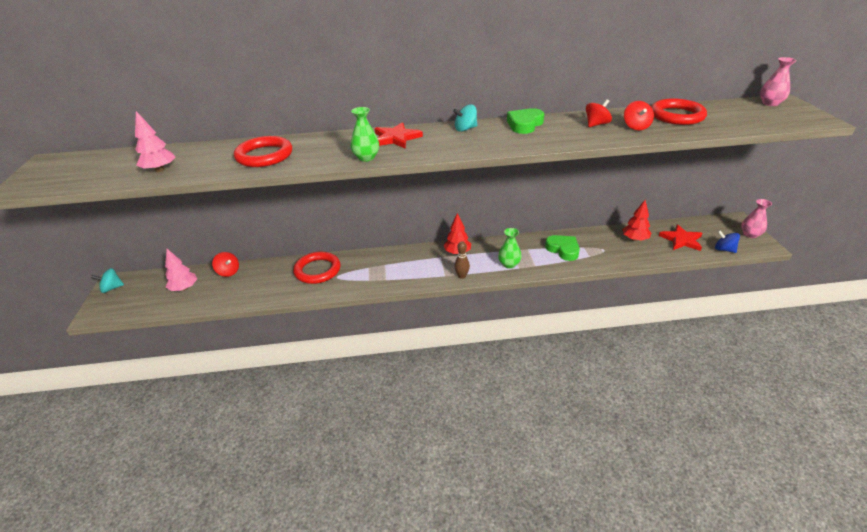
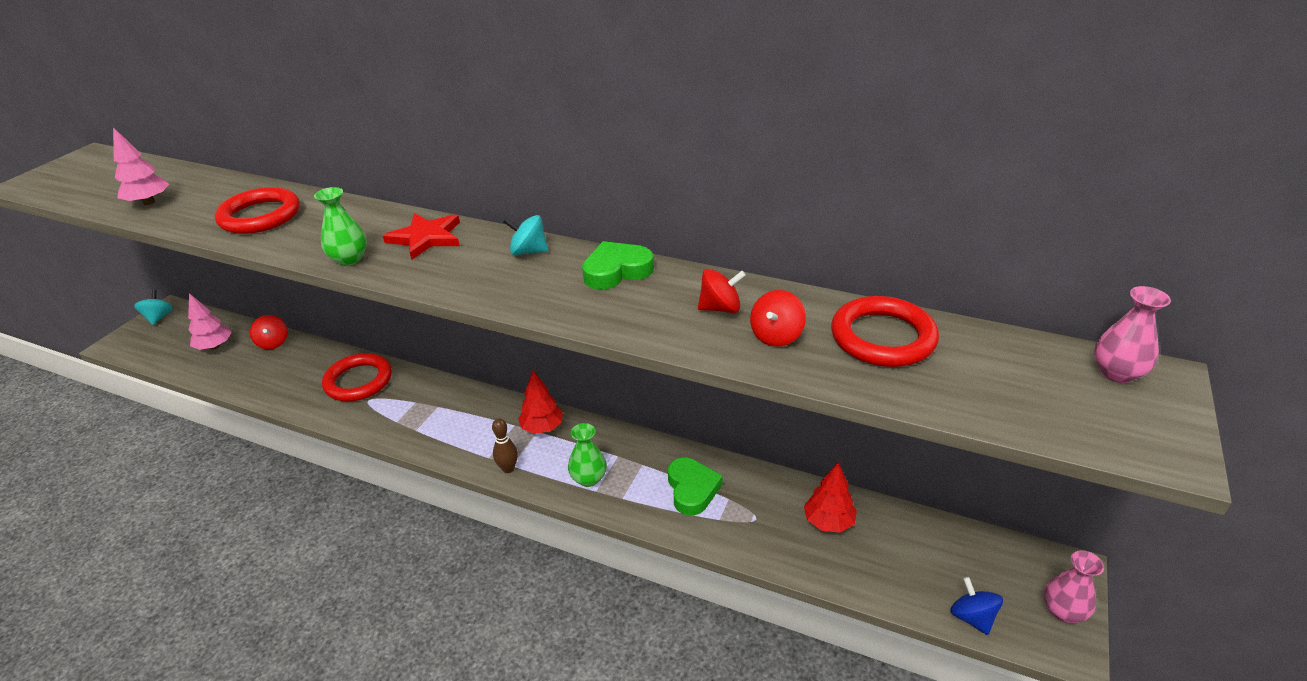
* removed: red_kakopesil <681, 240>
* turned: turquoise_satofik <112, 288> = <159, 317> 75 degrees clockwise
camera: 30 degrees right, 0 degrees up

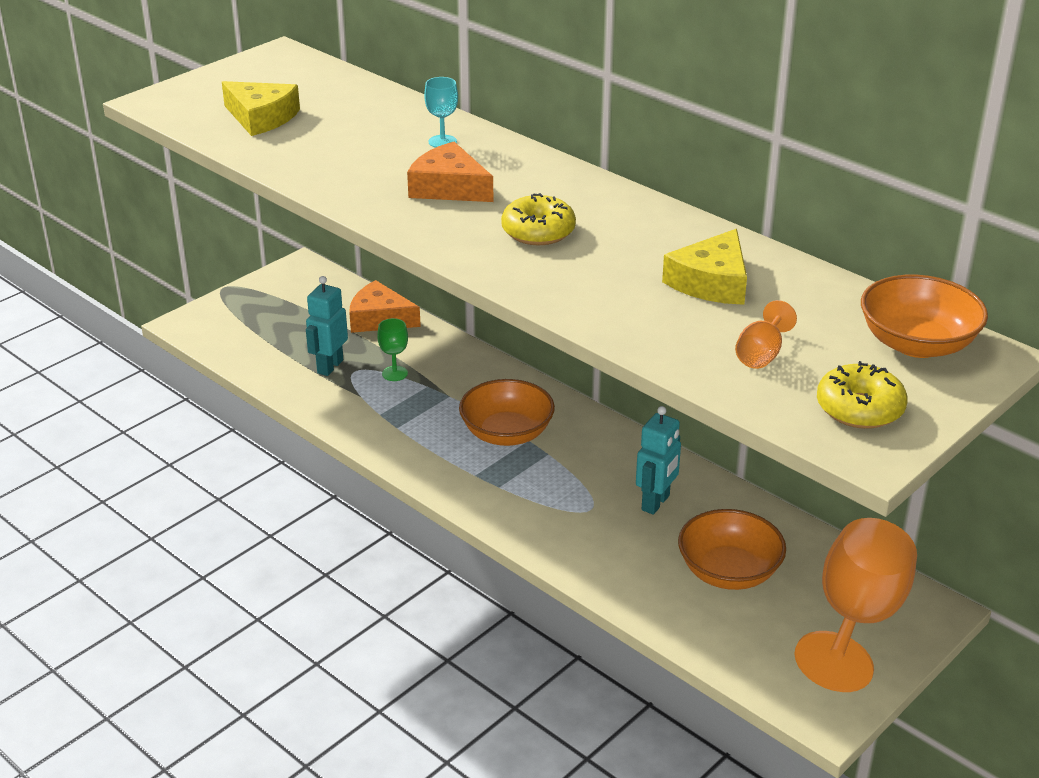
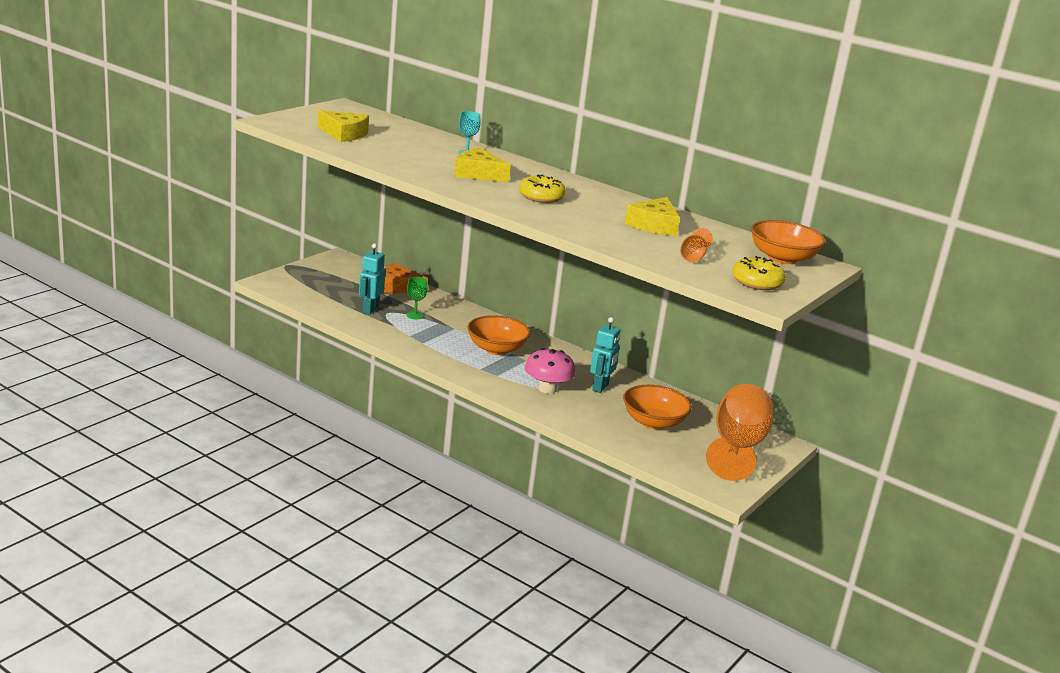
* recoloured: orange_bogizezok <449, 187> to yellow_bogizezok <478, 174>
* added: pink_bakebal <547, 389>
camera: 10 degrees left, 10 degrees down

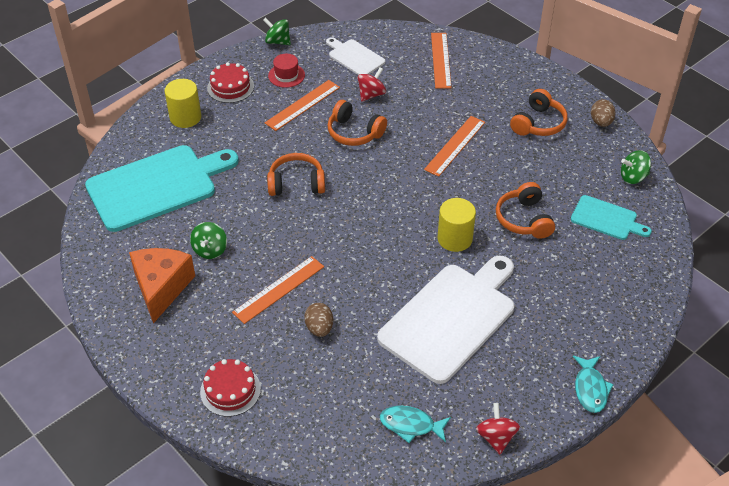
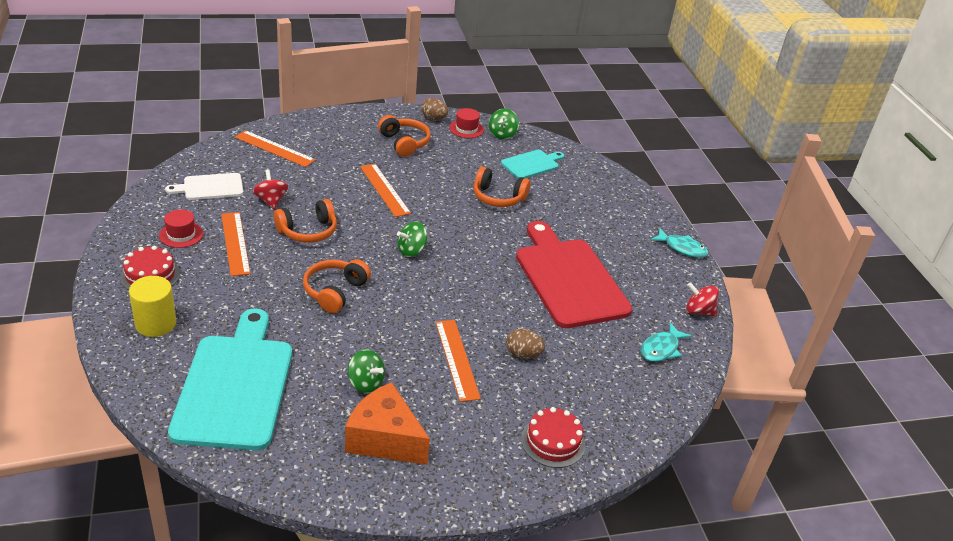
* moved: green_satofik <278, 41> to <411, 251>
* removed: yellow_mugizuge <455, 238>
* recoloured: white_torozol <451, 318> to red_torozol <569, 279>
* added: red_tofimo <466, 129>
camera: 65 degrees left, 10 degrees down

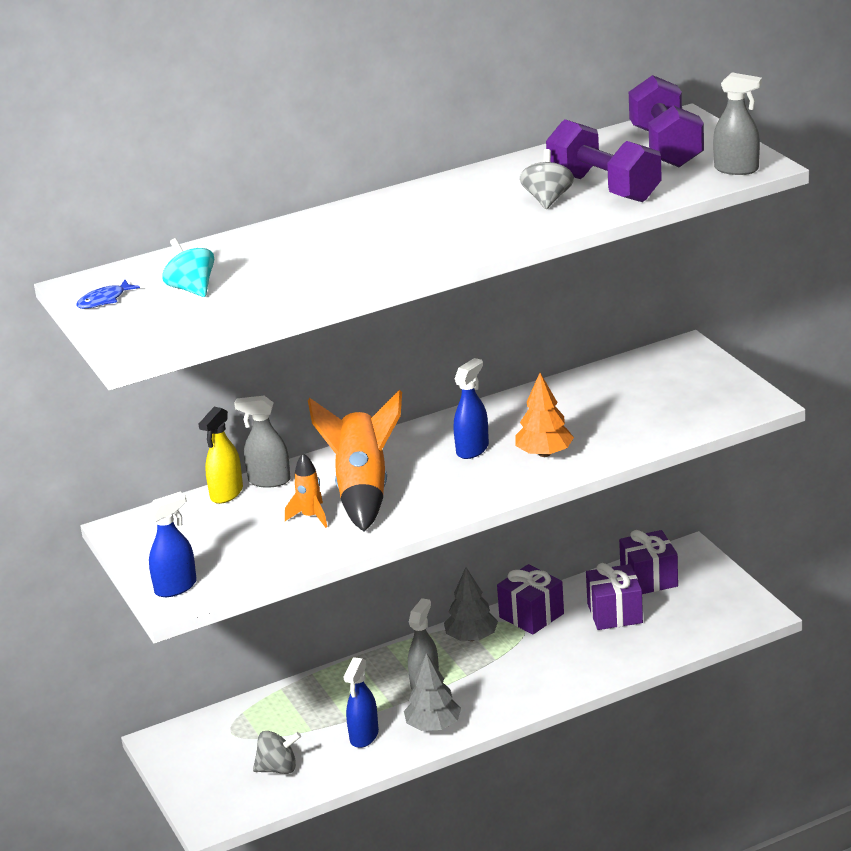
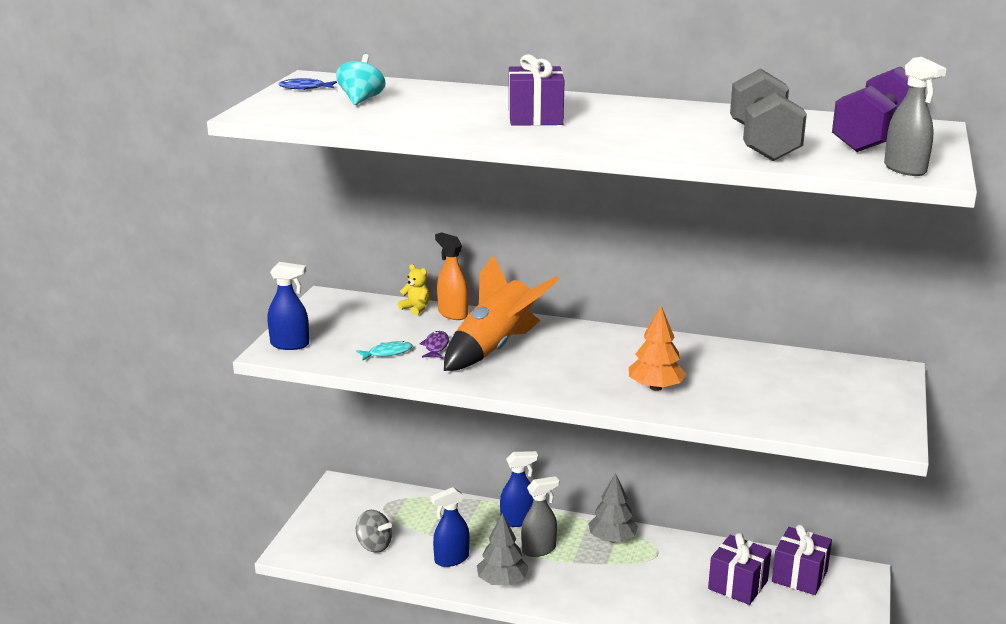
* recoloured: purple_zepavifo <604, 188> to grey_zepavifo <763, 143>
* removed: grey_satofik <547, 199>
* moved: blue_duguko <472, 449> to <518, 520>
* recoloured: grey_duguko <269, 480> to orange_duguko <452, 313>
* replaced: yellow_duguko <226, 493> to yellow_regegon <416, 308>
* replaced: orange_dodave <311, 517> to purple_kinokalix <436, 346>
* moved: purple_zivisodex <531, 615> to <535, 117>
* added: turquoise_kinokalix <387, 353>
camera: 40 degrees right, 5 degrees down

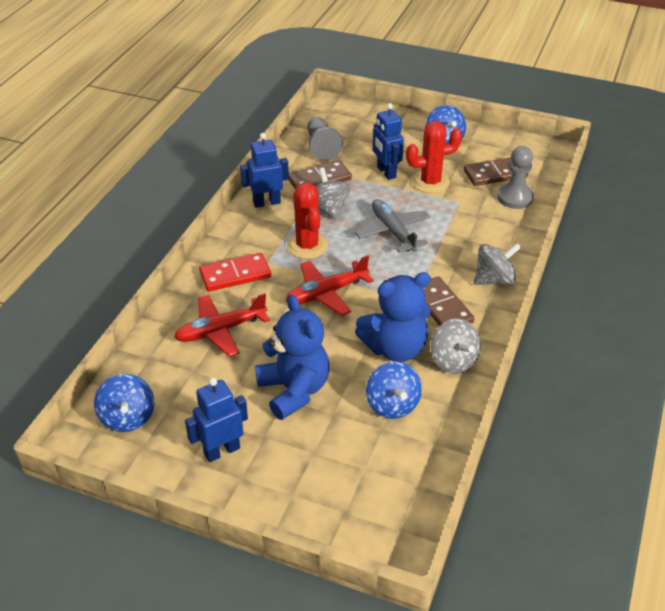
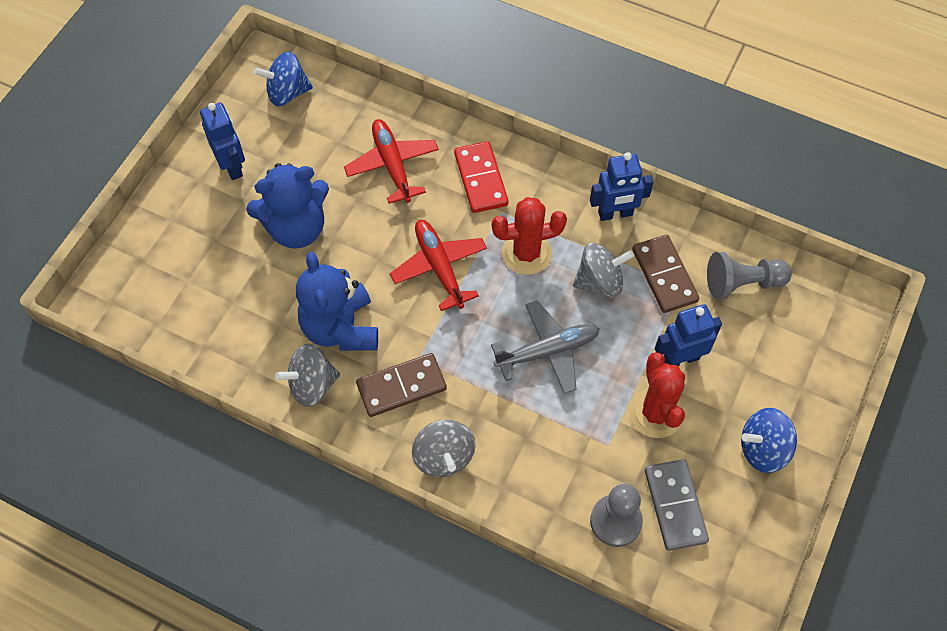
* turned: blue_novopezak <266, 202> = <615, 214> 90 degrees clockwise
* recoloured: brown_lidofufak <495, 174> to grey_lidofufak <675, 506>
* removed: blue_satofik <392, 405>
camera: 95 degrees right, 20 degrees up

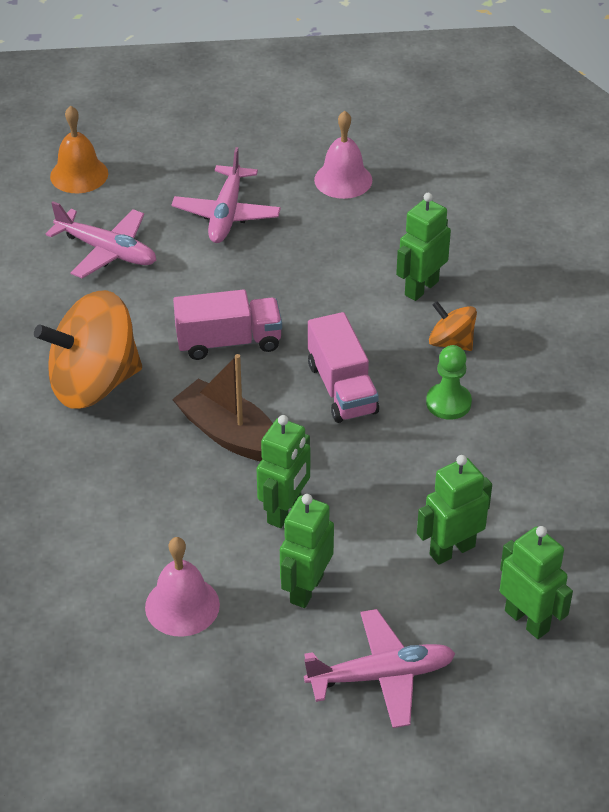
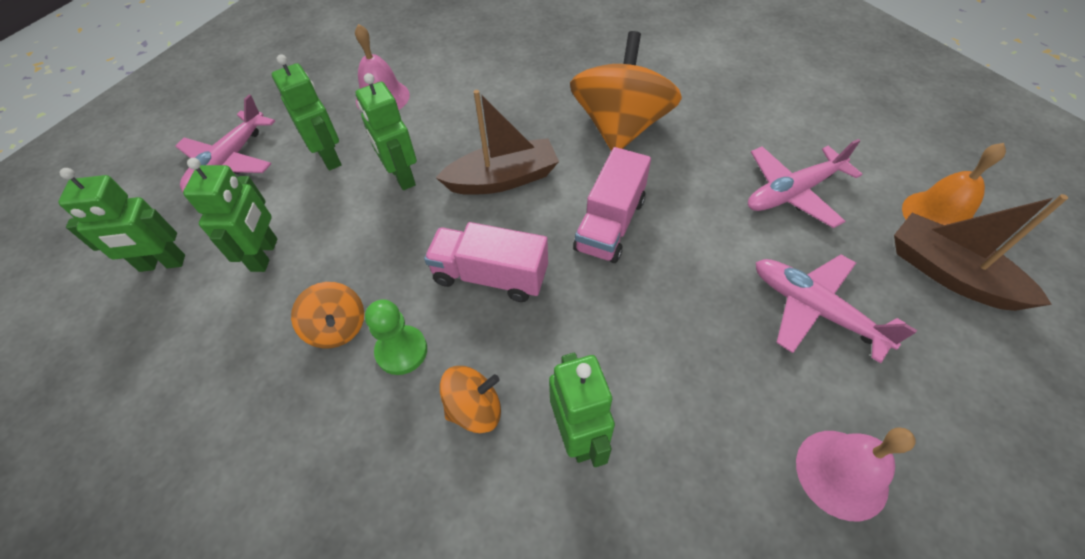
* added: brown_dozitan <949, 274>
* added: orange_satofik <337, 328>
camera: 125 degrees right, 10 degrees up

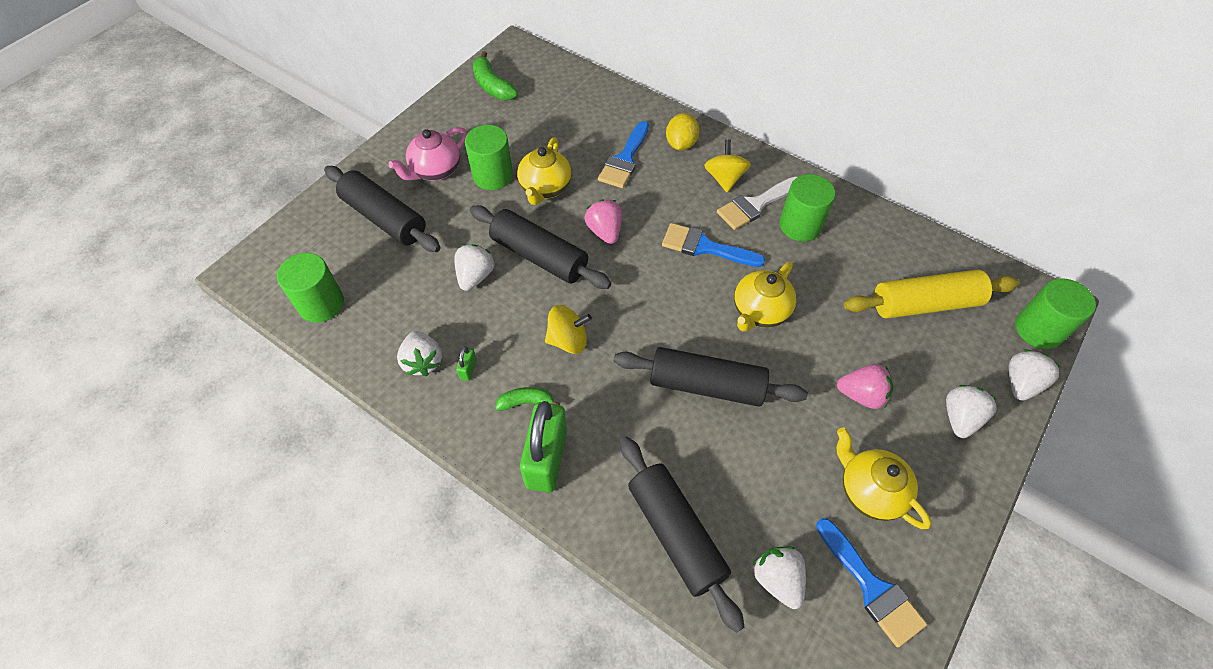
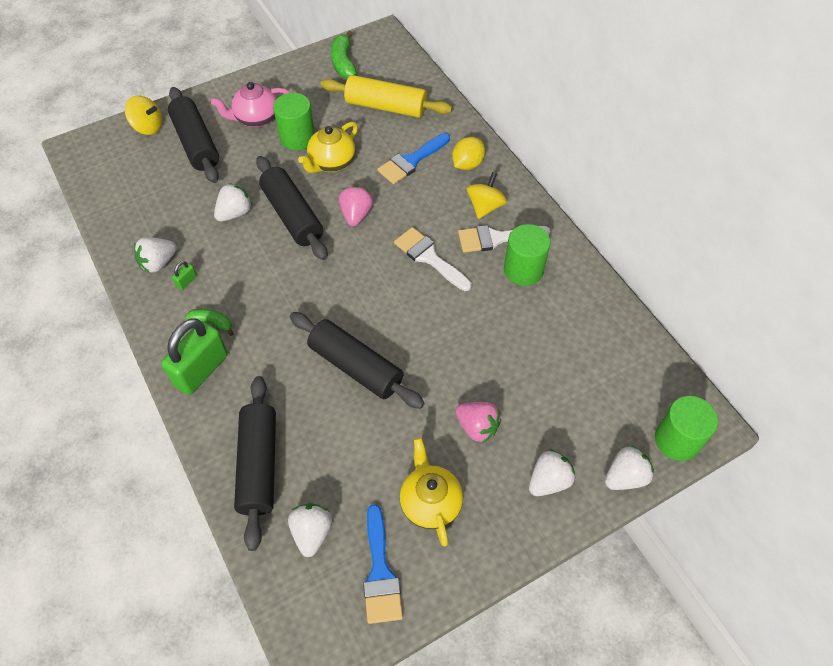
* recoloured: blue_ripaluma <705, 247> to white_ripaluma <429, 257>
* removed: green_mugizuge <321, 304>
* removed: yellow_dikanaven <759, 312>
* moved: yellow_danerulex <924, 303> to <386, 106>
* moved: yellow_satofik <568, 340> to <148, 127>
* turned: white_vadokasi <423, 361> = <158, 263> 45 degrees clockwise
camera: 25 degrees right, 0 degrees up

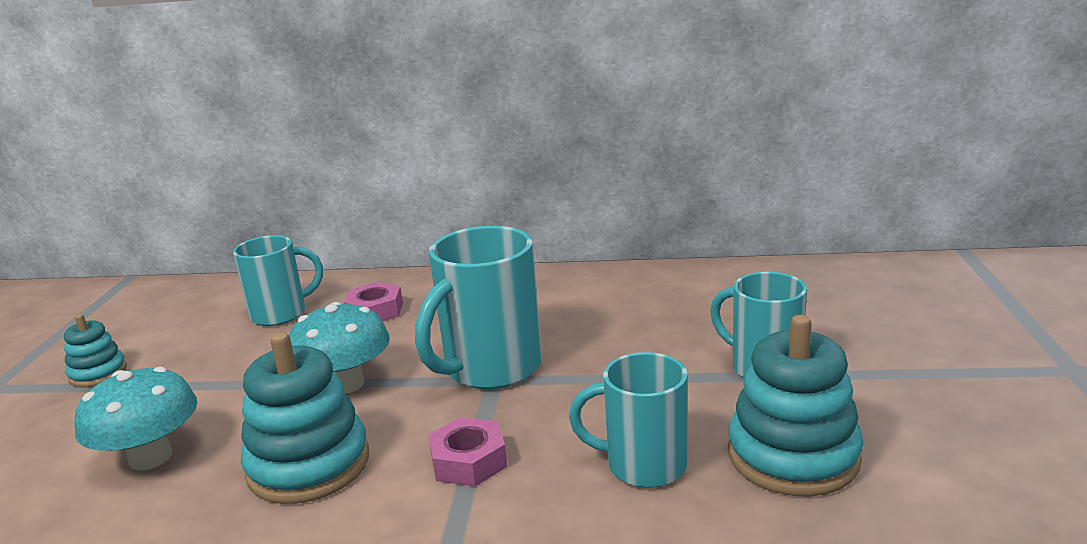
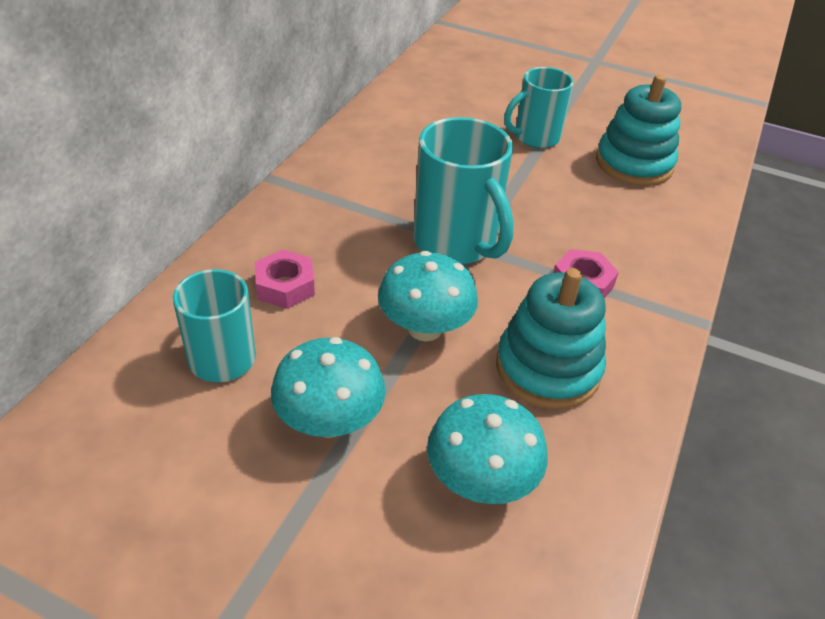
* removed: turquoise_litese <98, 373>
* removed: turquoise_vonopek <643, 465>
* added: turquoise_bakebal <329, 421>
camera: 75 degrees left, 20 degrees up

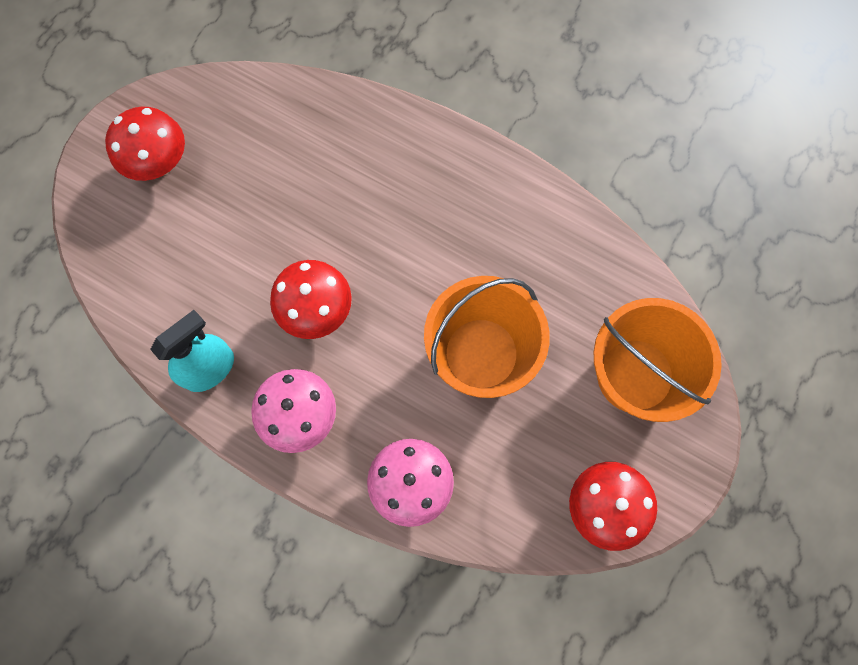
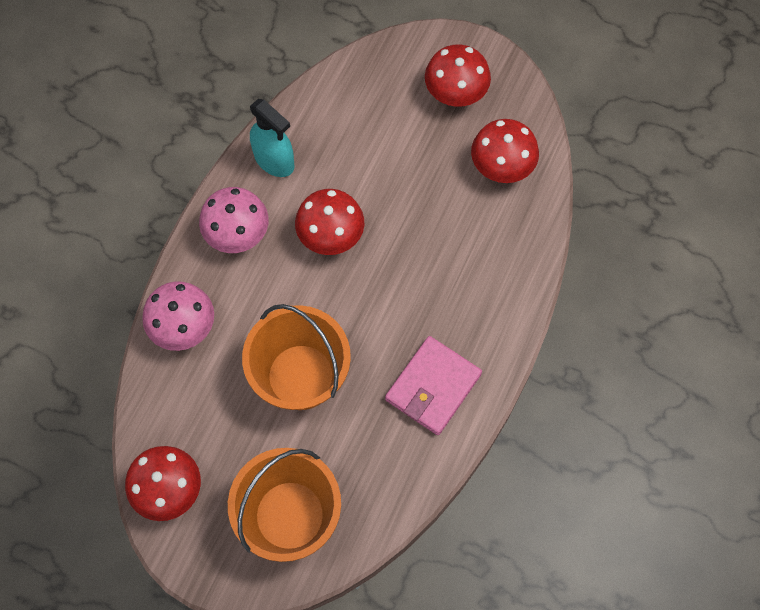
* added: red_bakebal <501, 167>
* added: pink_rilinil <433, 387>
camera: 85 degrees right, 5 degrees down

